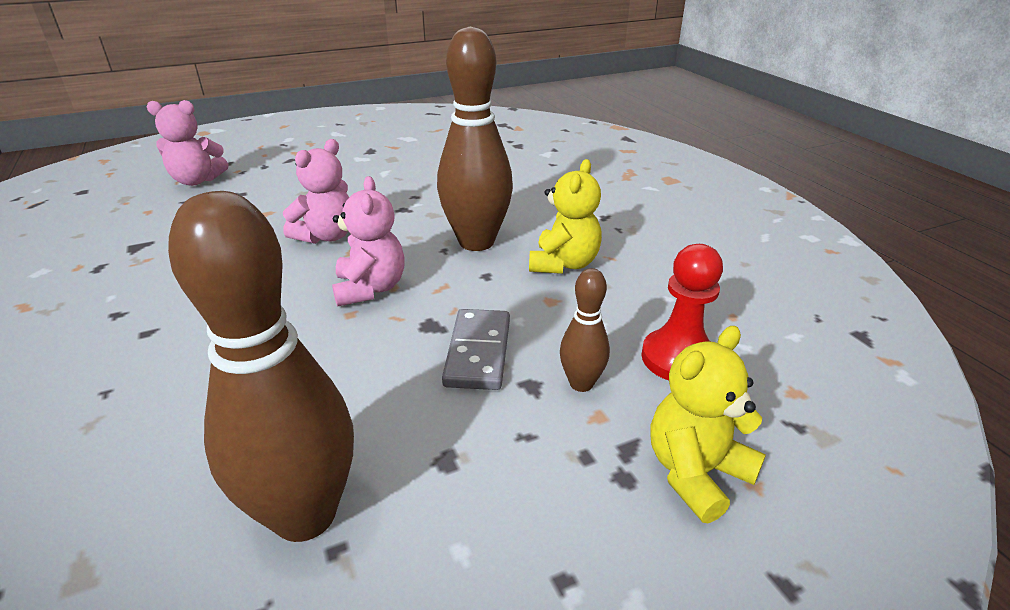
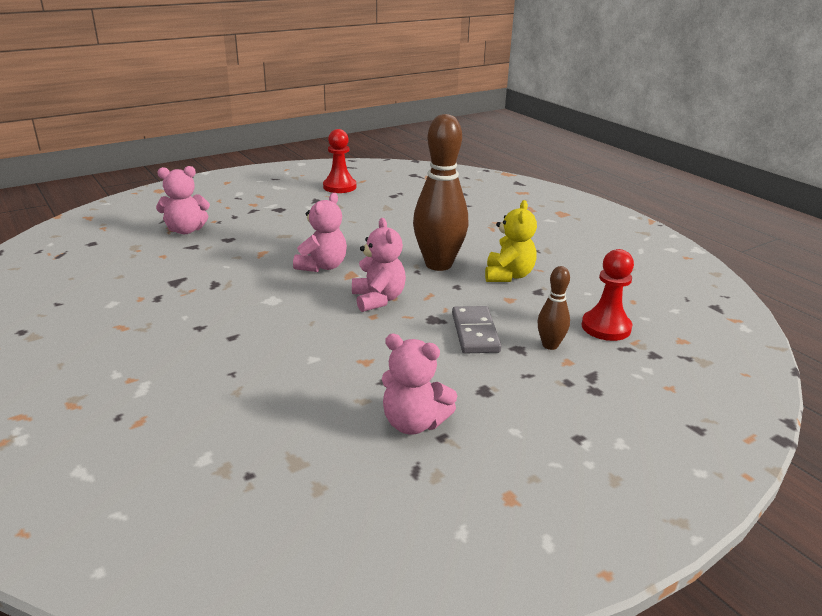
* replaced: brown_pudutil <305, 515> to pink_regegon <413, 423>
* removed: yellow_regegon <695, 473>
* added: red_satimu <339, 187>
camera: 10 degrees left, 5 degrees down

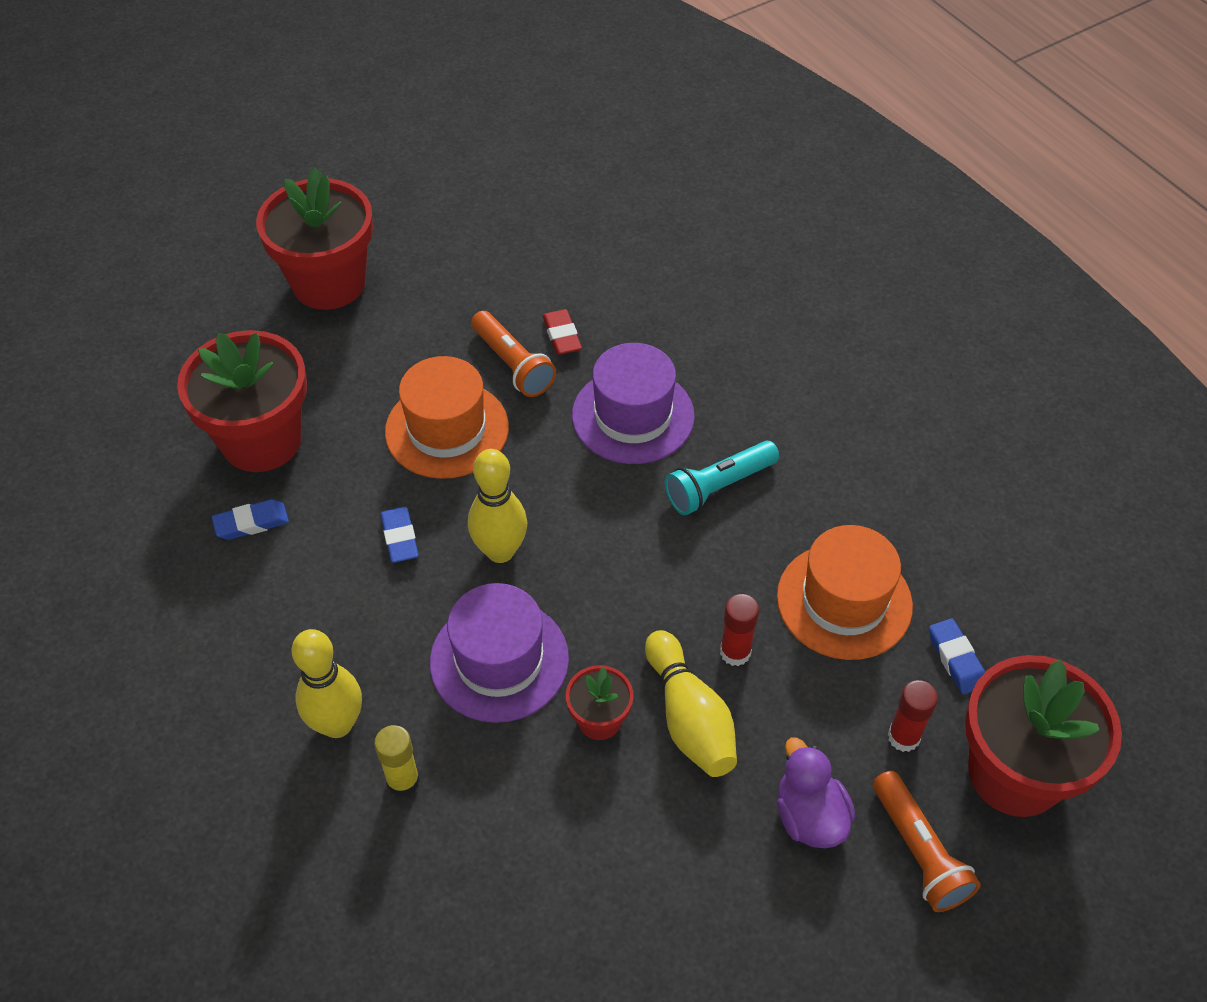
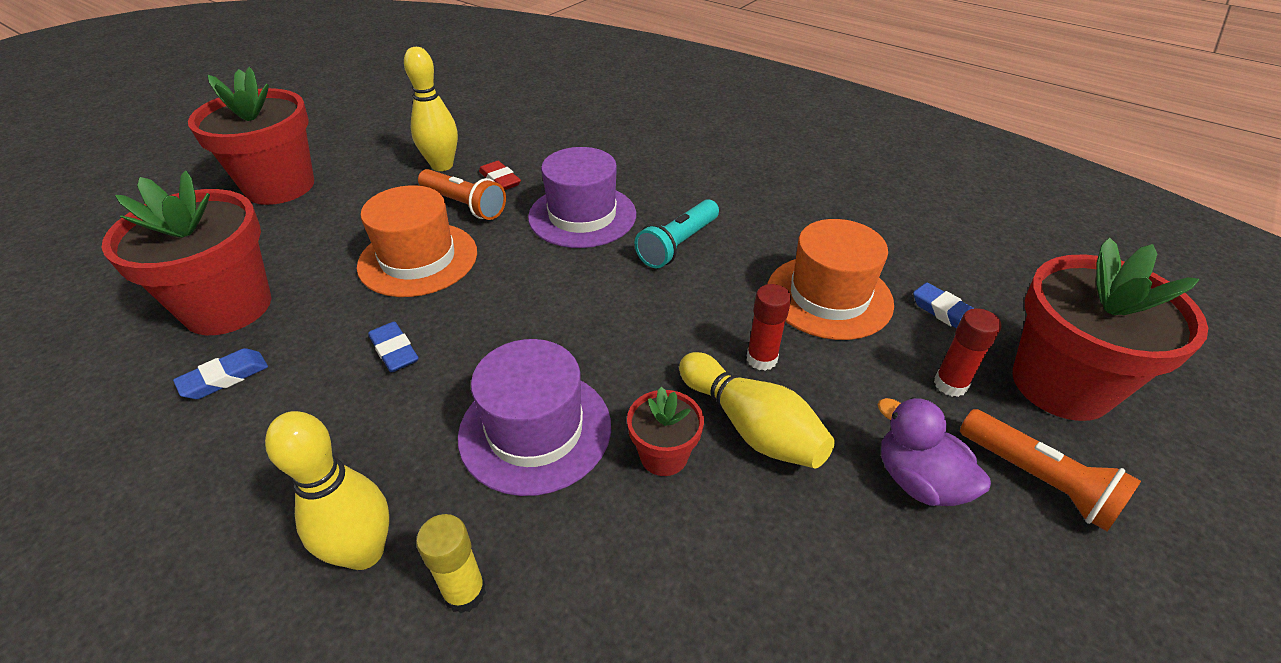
* moved: yellow_pudutil <500, 551> to <442, 165>
camera: 20 degrees left, 10 degrees down

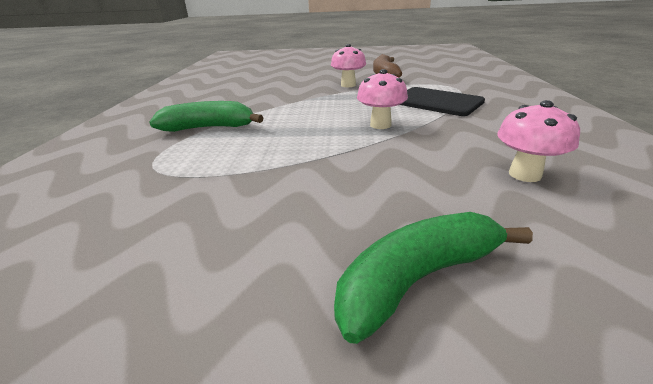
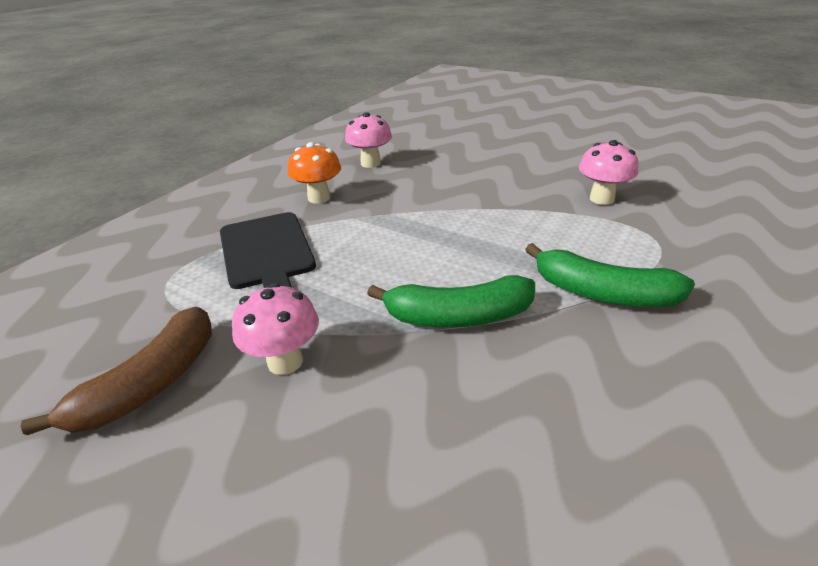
* moved: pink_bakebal <380, 125> to <602, 199>
* moved: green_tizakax <417, 279> to <458, 317>
* added: orange_bakebal <319, 198>
camera: 150 degrees left, 5 degrees up

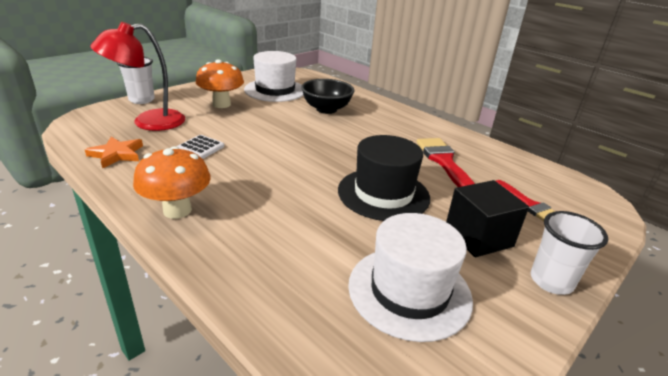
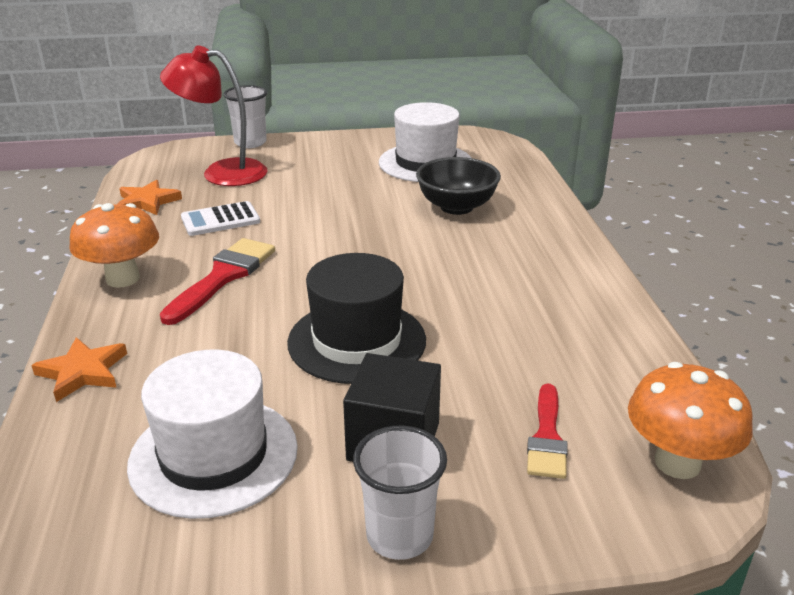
* moved: orange_bakebal <221, 104> to <677, 462>
* moved: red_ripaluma <444, 162> to <223, 277>
* added: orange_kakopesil <82, 372>
camera: 40 degrees right, 0 degrees up

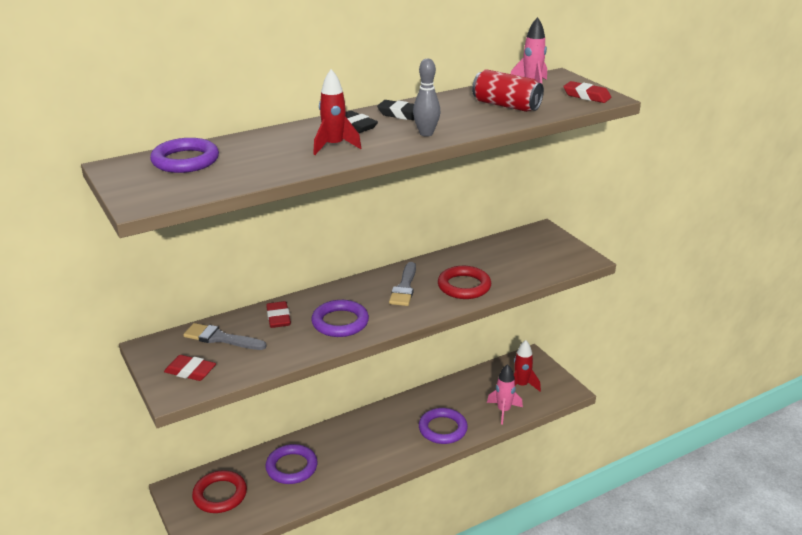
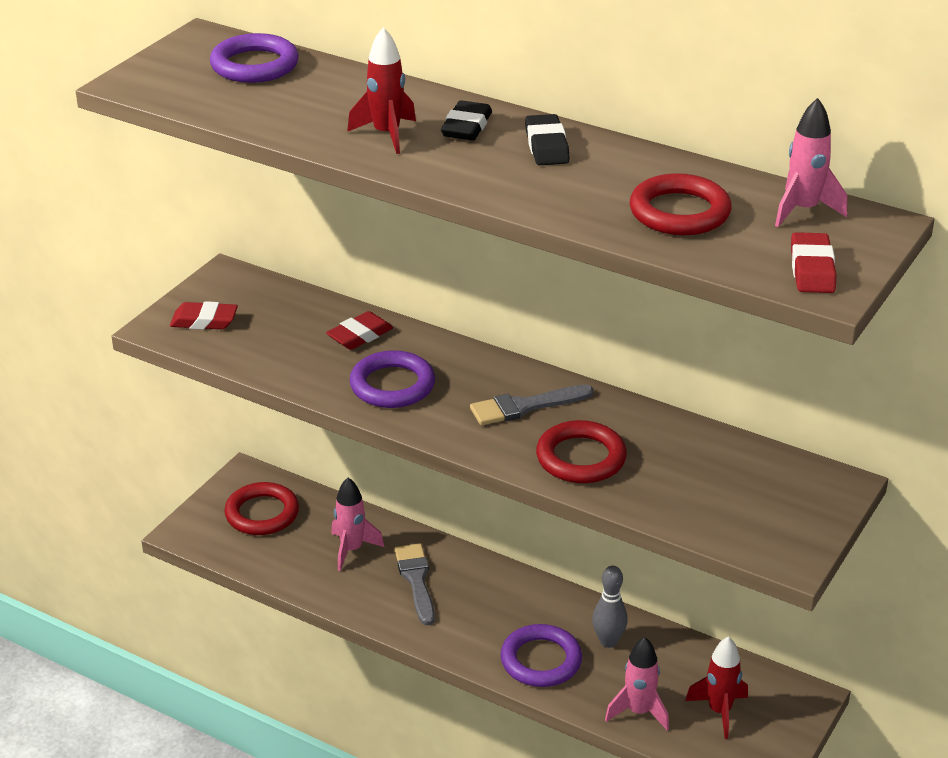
* moved: grey_pudutil <426, 134> to <608, 641>
* replaced: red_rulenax <506, 106> to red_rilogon <679, 212>
* moved: grey_ripaluma <221, 338> to <416, 580>
* turned: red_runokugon <190, 371> = <204, 321> 75 degrees counterclockwise
* replaced: purple_rilogon <291, 467> to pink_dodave <352, 550>
camera: 60 degrees right, 5 degrees up

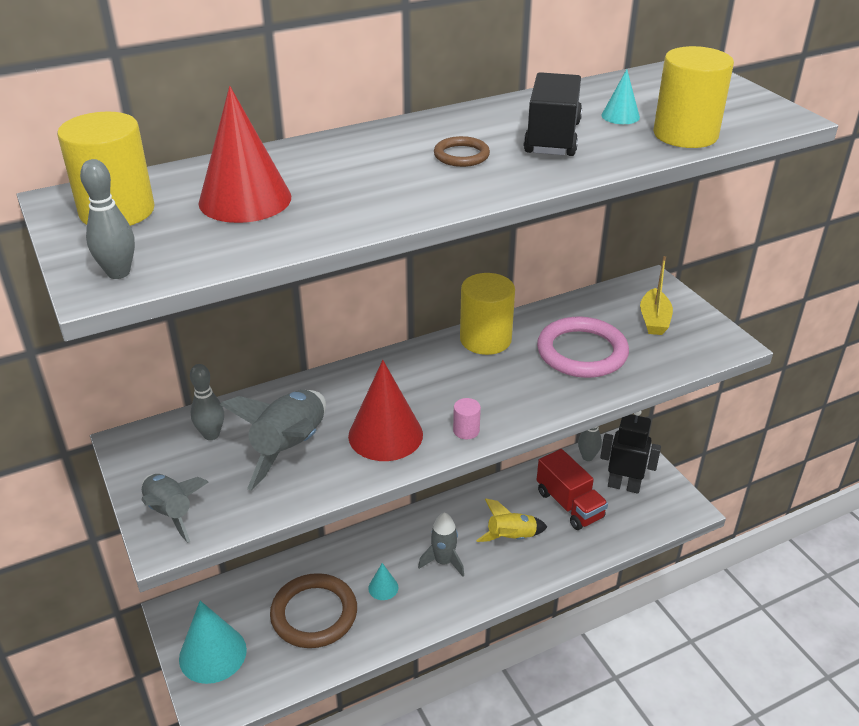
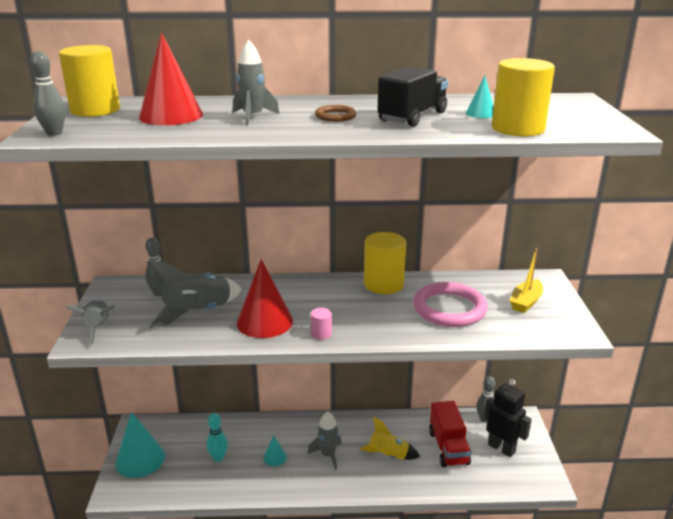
* replaced: brown_rilogon <314, 614> to turquoise_pudutil <218, 458>
* added: grey_dodave <253, 117>
camera: 25 degrees right, 10 degrees down

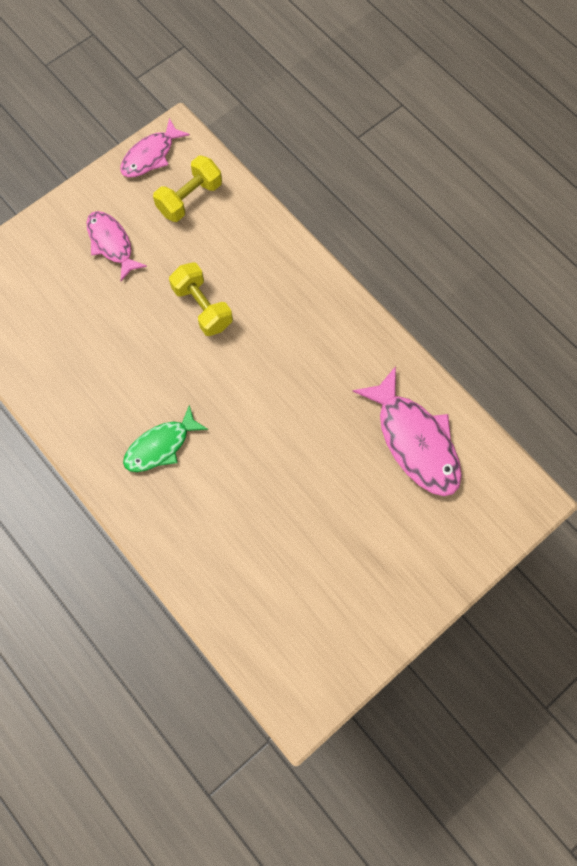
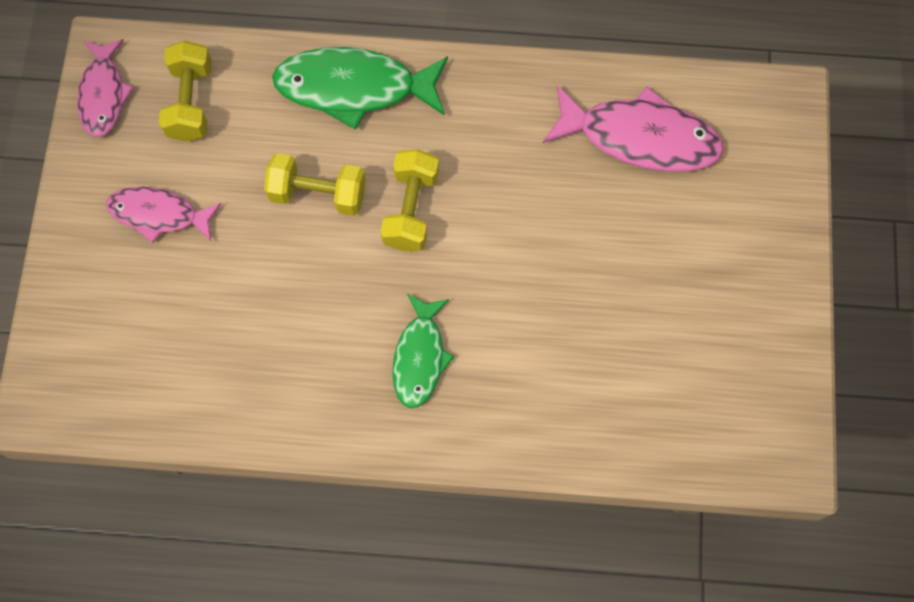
* added: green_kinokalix <354, 88>
* added: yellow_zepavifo <411, 209>
camera: 45 degrees left, 0 degrees up

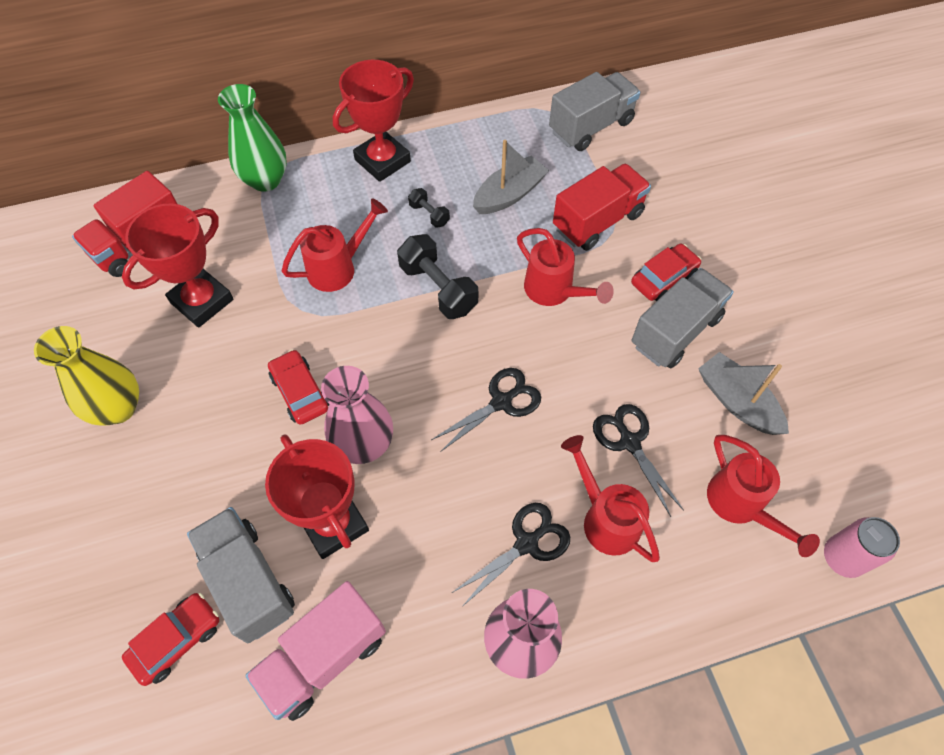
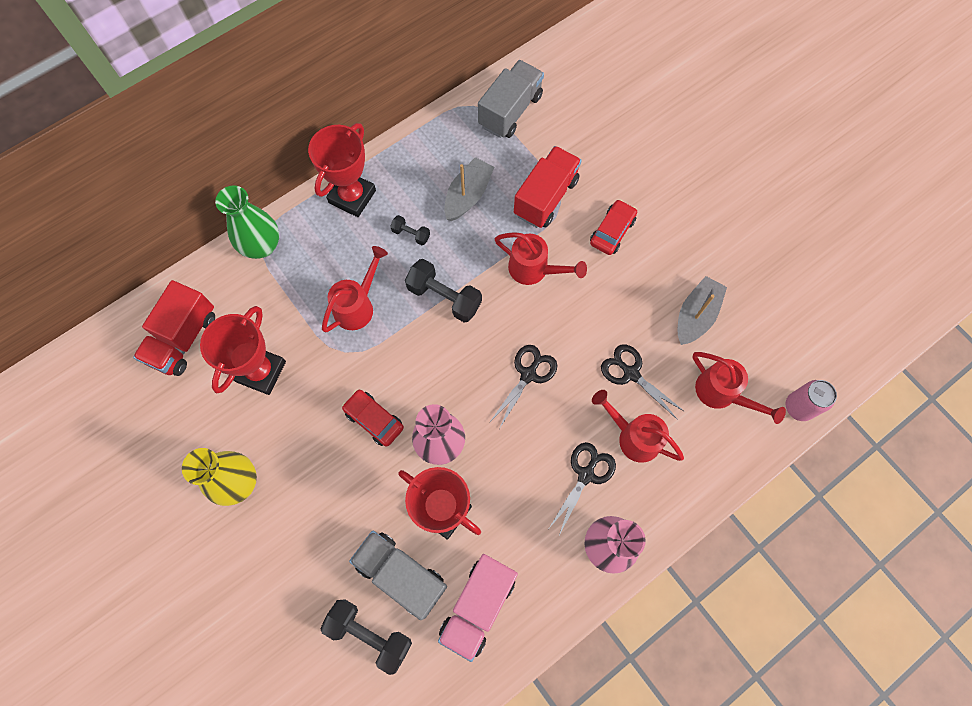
* removed: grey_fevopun <675, 331>
* turned: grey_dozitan <737, 401> = <696, 315> 90 degrees clockwise
* replaced: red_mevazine <177, 640> to black_zepavifo <369, 634>
camera: 20 degrees left, 10 degrees up

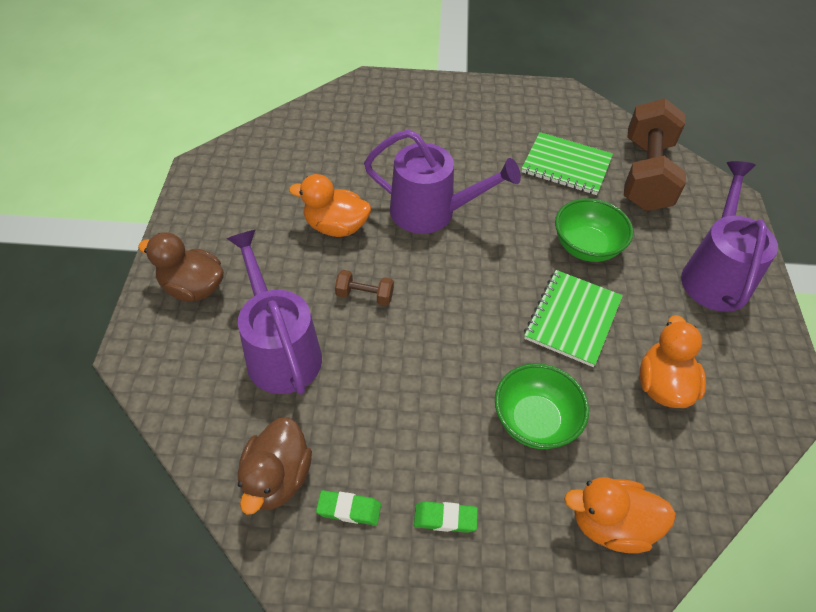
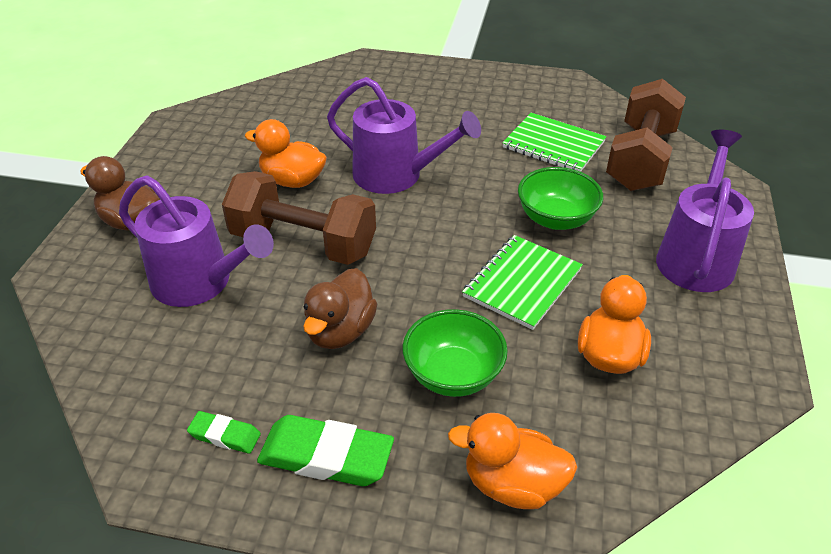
* turned: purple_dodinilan <280, 350> = <200, 283> 135 degrees clockwise
* resized: brown_zepavifo <364, 295> = <303, 243> x2.38
* moved: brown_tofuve <277, 478> to <340, 331>
* resized: green_runokugon <445, 518> = <326, 456> x1.88
camera: 10 degrees right, 10 degrees down

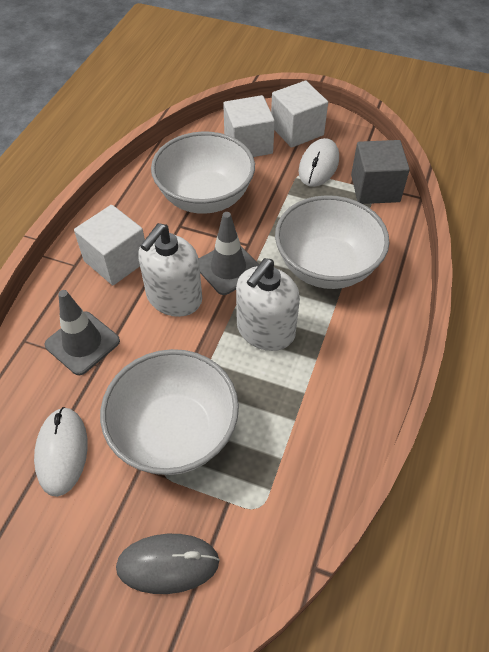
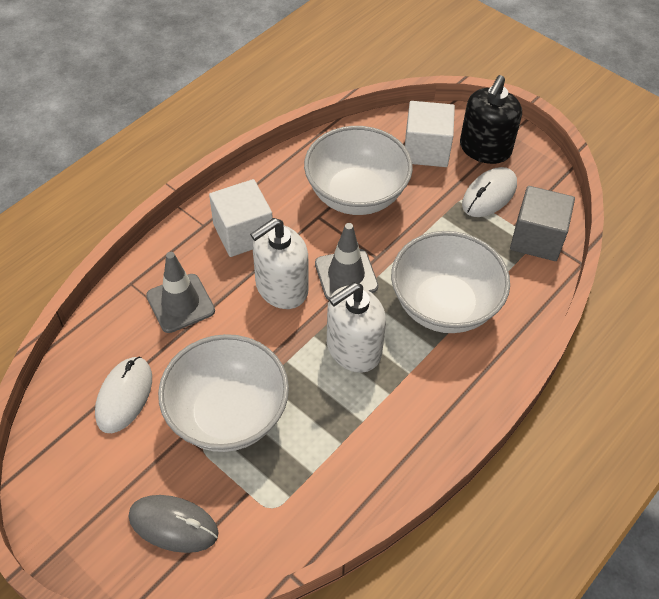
* replaced: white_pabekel <297, 130> to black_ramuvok <485, 149>
camera: 20 degrees right, 0 degrees up

